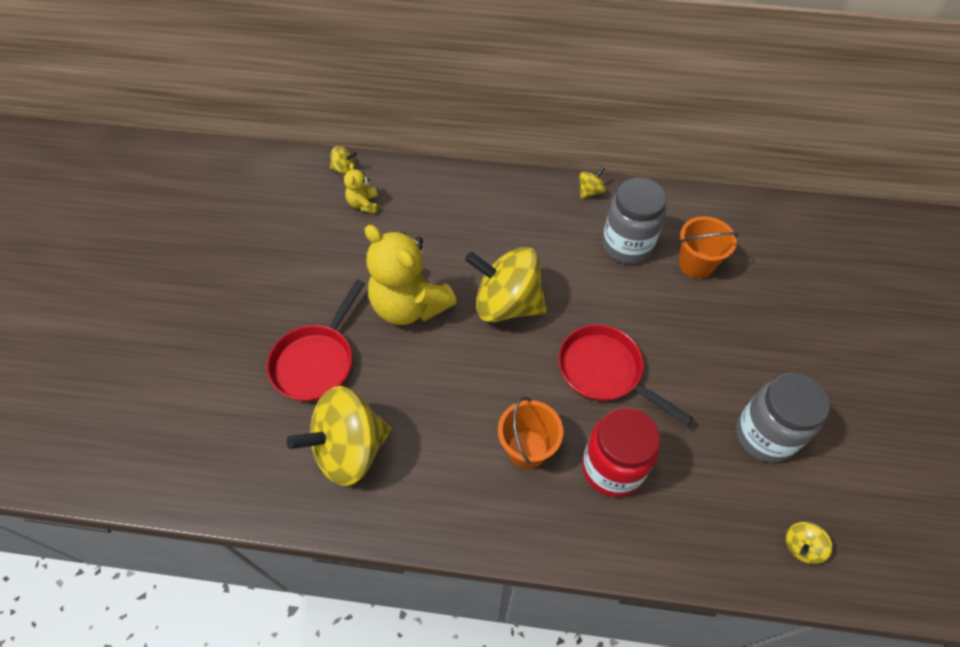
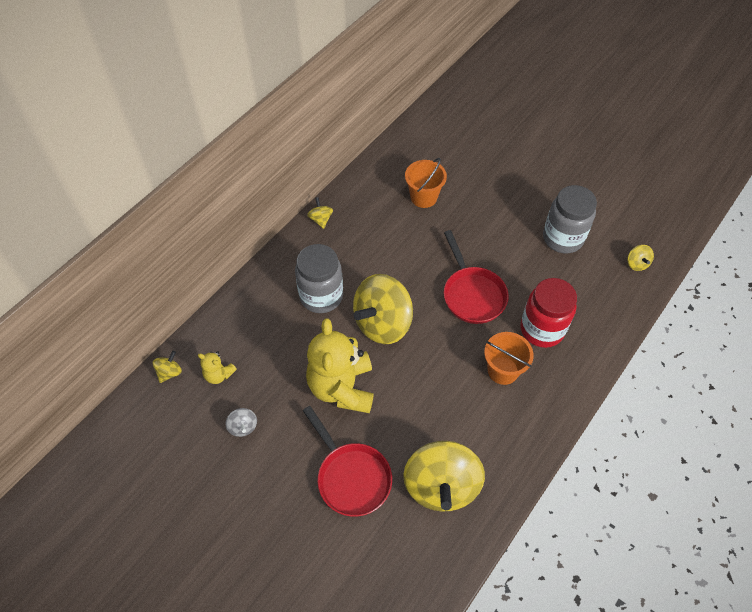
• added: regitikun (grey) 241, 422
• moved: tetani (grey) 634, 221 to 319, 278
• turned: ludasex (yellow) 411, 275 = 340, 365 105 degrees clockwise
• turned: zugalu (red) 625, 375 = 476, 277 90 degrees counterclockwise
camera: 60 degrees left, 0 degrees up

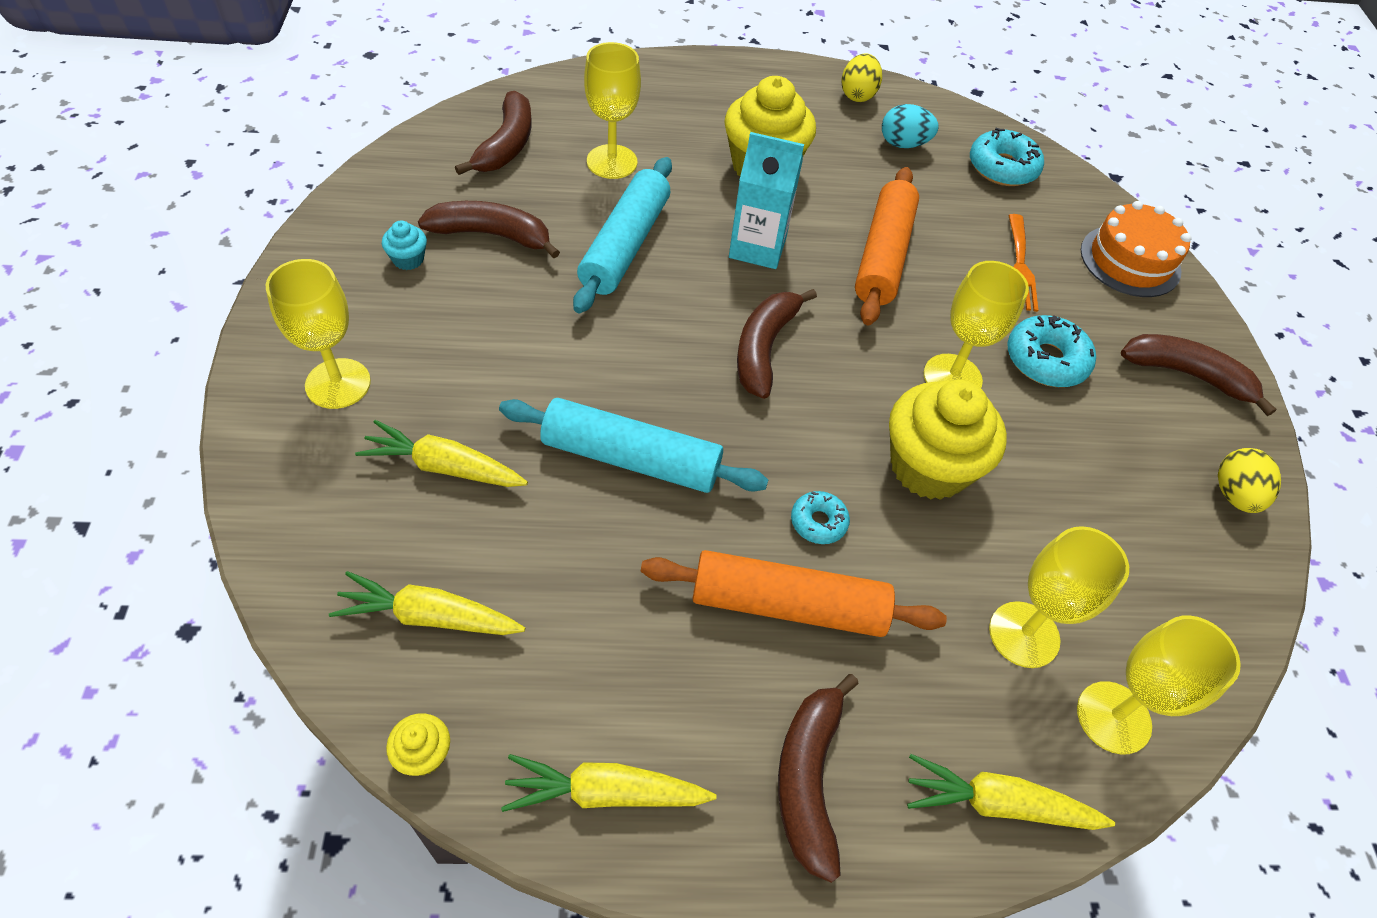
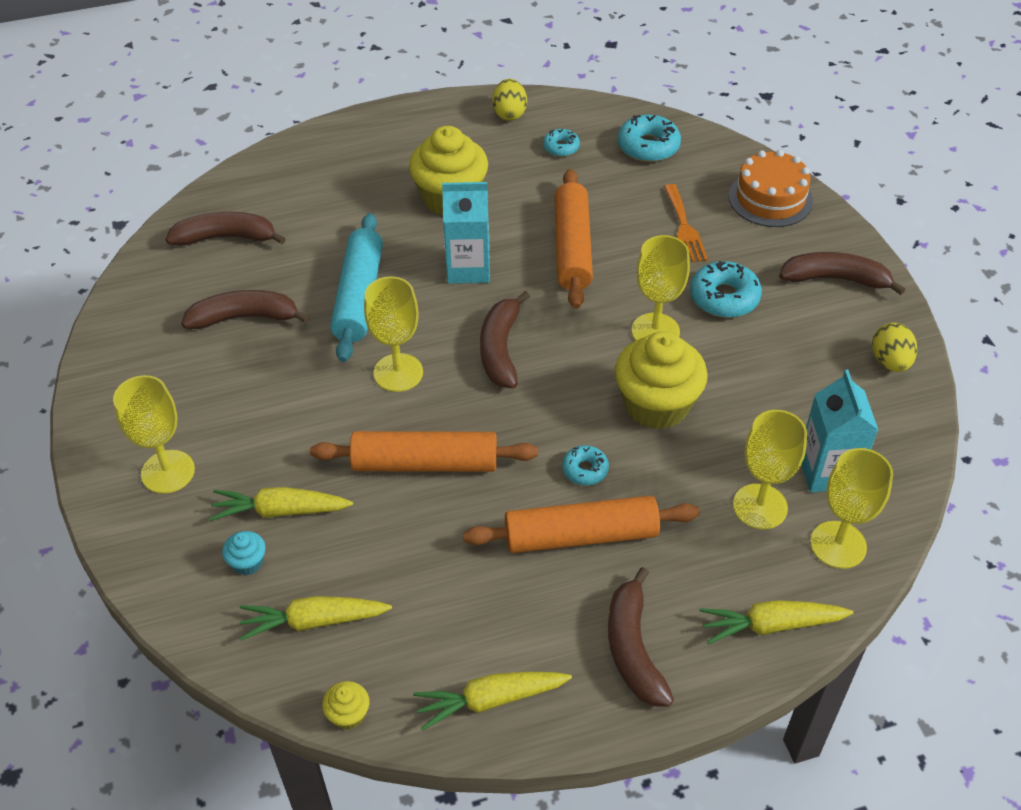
• turned: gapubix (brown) 493, 133 = 225, 229 90 degrees counterclockwise
• moved: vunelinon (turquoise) 404, 245 to 244, 553
• recoloured: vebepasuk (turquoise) 633, 445 to vebepasuk (orange) 424, 451
• moved: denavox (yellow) 612, 110 to 393, 334
• replaced: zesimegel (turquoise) 910, 126 to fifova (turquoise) 561, 143
• added: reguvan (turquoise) 839, 431
camera: 10 degrees left, 5 degrees down

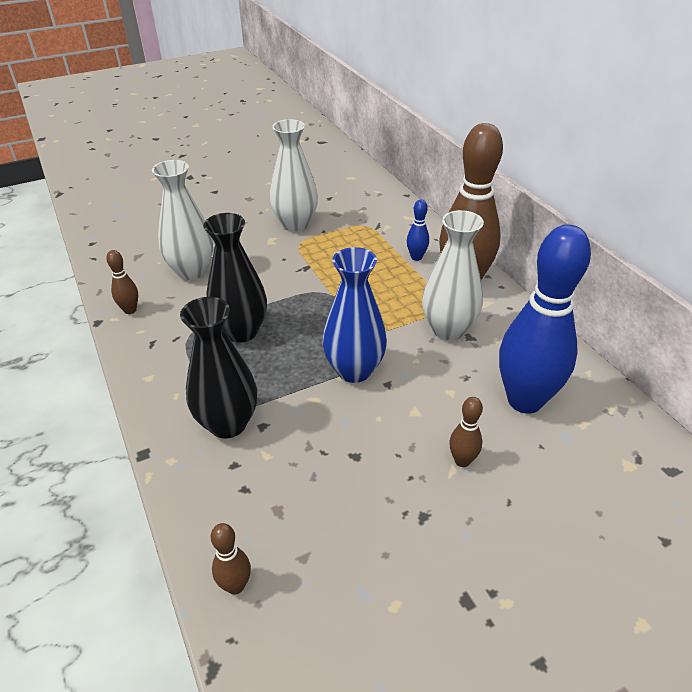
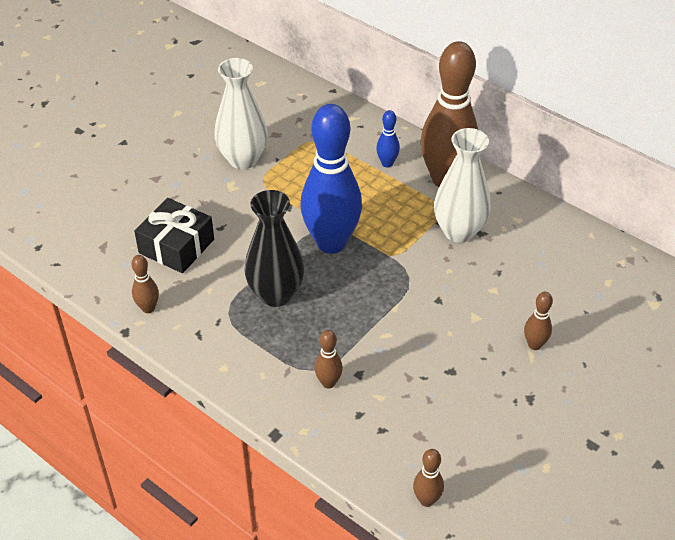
• replaced: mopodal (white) 182, 220 to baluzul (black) 174, 235
• moved: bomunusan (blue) 545, 319 to 331, 179
• replaced: mopodal (black) 218, 368 to bomunusan (brown) 328, 359
• removed: mopodal (blue) 354, 315
camera: 25 degrees left, 5 degrees up

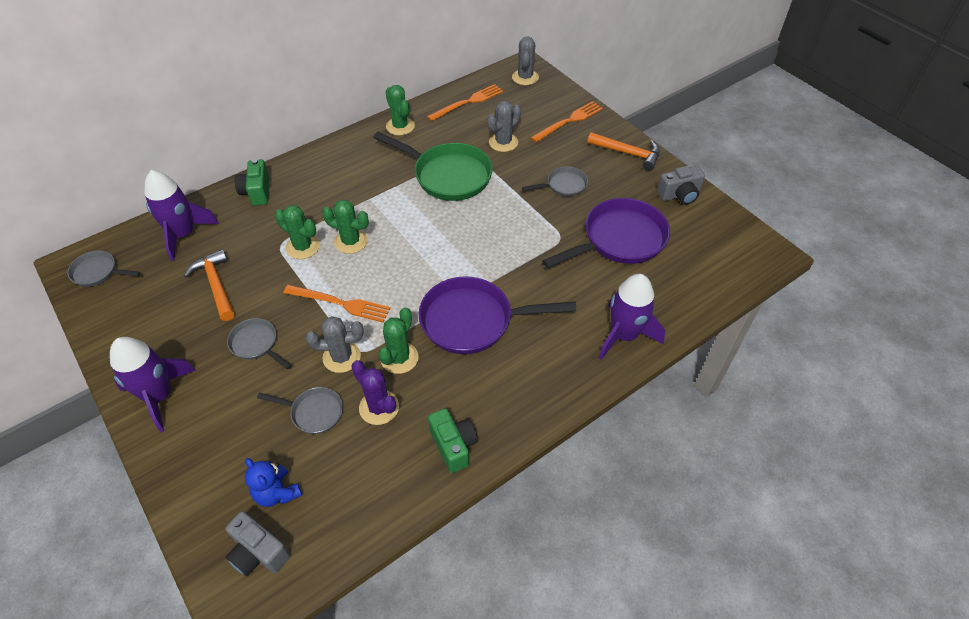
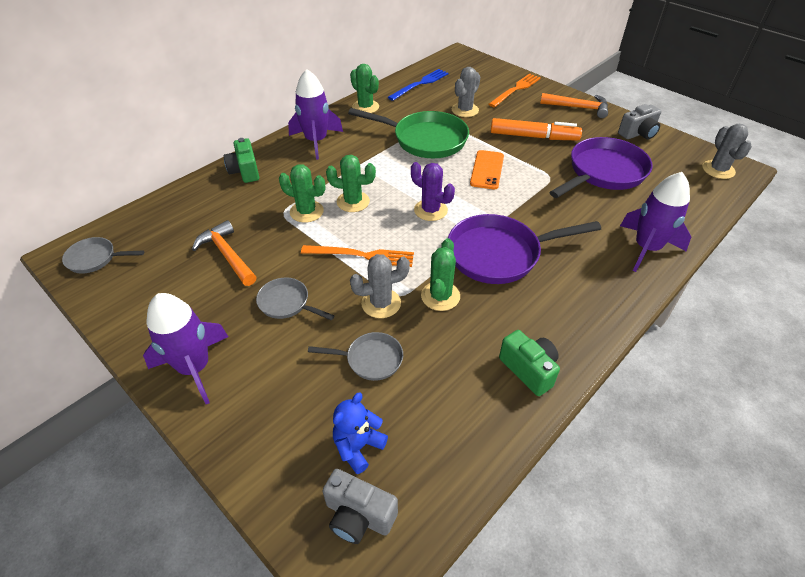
• moved: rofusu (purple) 182, 215 to 315, 114
• turned: ludasex (blue) 273, 482 = 360, 433 90 degrees clockwise
• recoloured: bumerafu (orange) 465, 102 to bumerafu (blue) 418, 85
• moved: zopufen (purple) 375, 392 to 433, 191
• added: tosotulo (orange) 487, 170
• replaced: zugalu (grey) 555, 181 to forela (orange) 536, 129
• moved: zopufen (grey) 525, 61 to 727, 151
camera: 10 degrees left, 5 degrees down

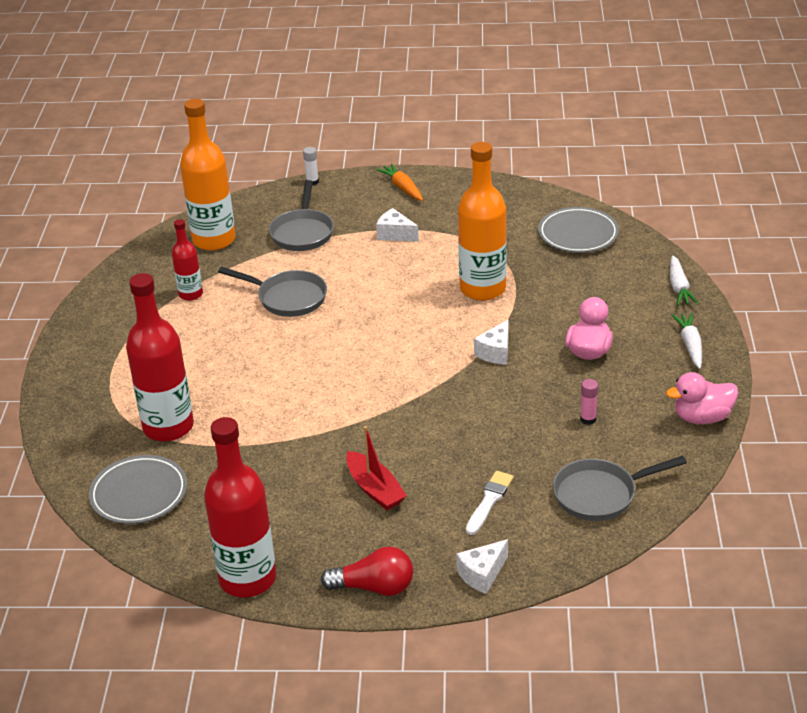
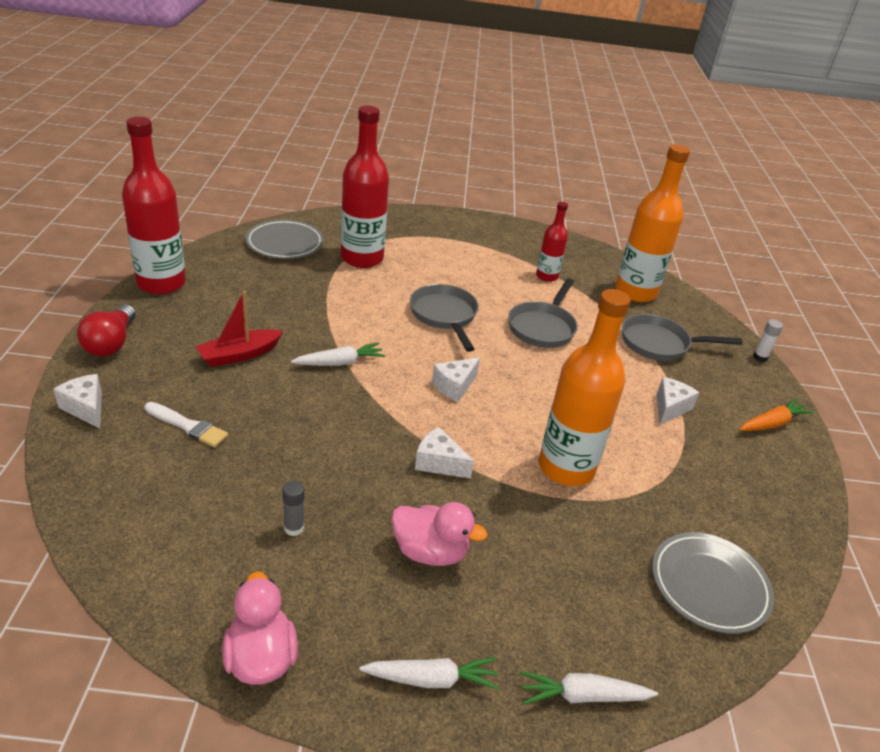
• recoloured: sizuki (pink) 589, 402 to sizuki (grey) 293, 508
• added: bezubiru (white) 338, 354
• moved: zugalu (grey) 620, 488 to 444, 318
• added: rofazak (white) 456, 379
camera: 85 degrees right, 0 degrees up

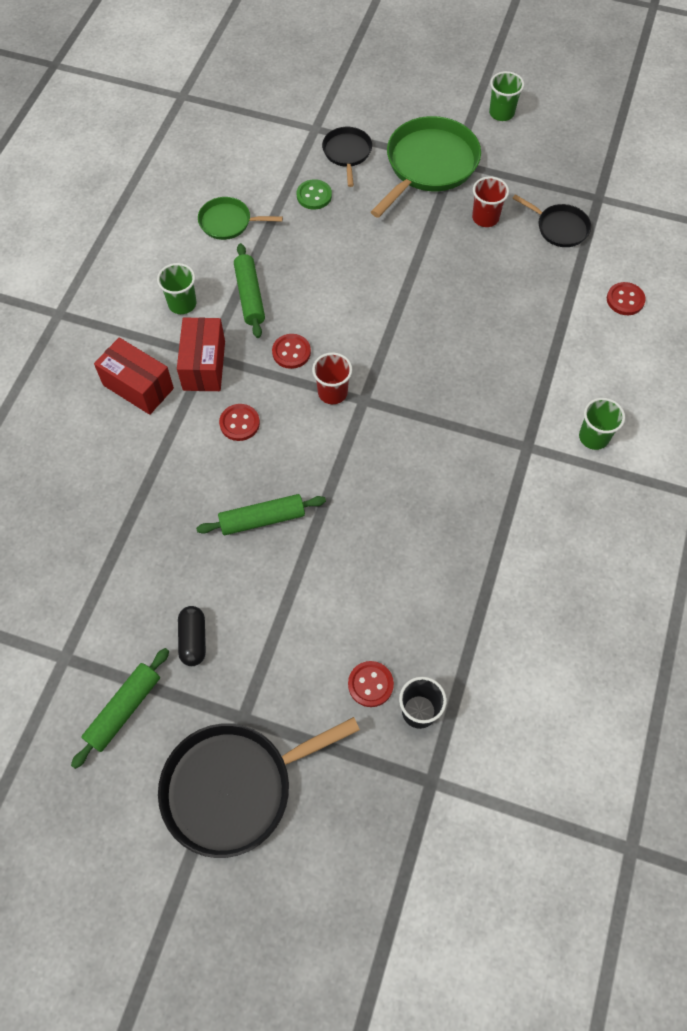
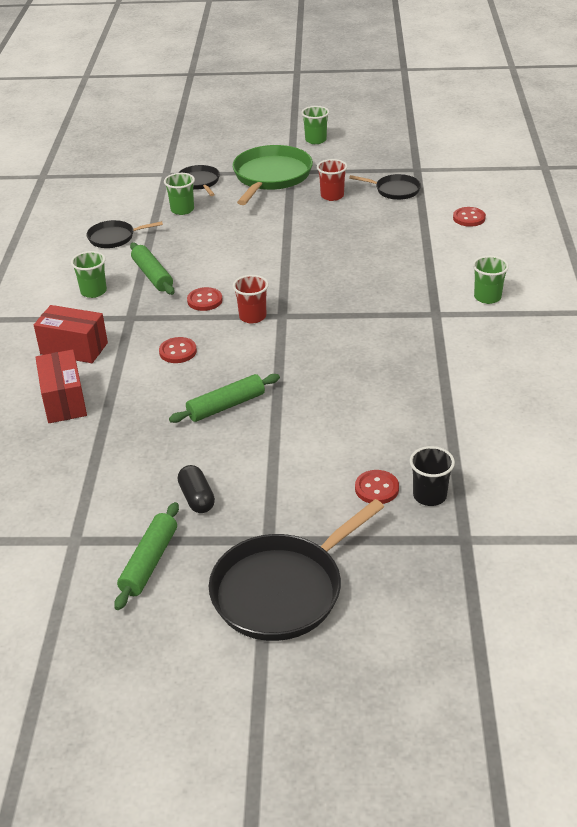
• moved: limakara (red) 201, 354 to 61, 386
• recoloured: zugalu (green) 240, 218 to zugalu (black) 125, 234
• replaced: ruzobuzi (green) 314, 194 to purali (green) 179, 194
camera: 15 degrees left, 25 degrees down

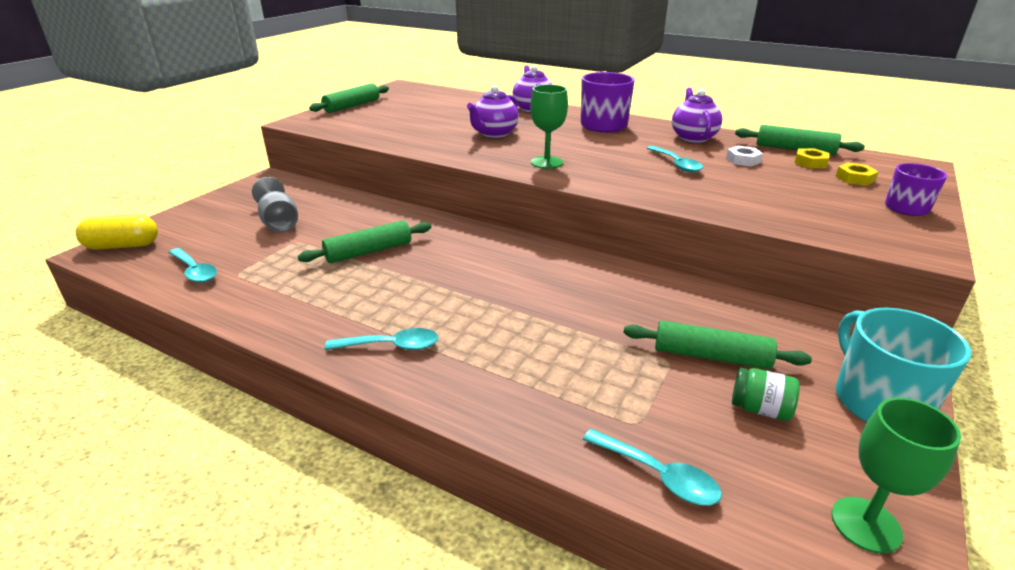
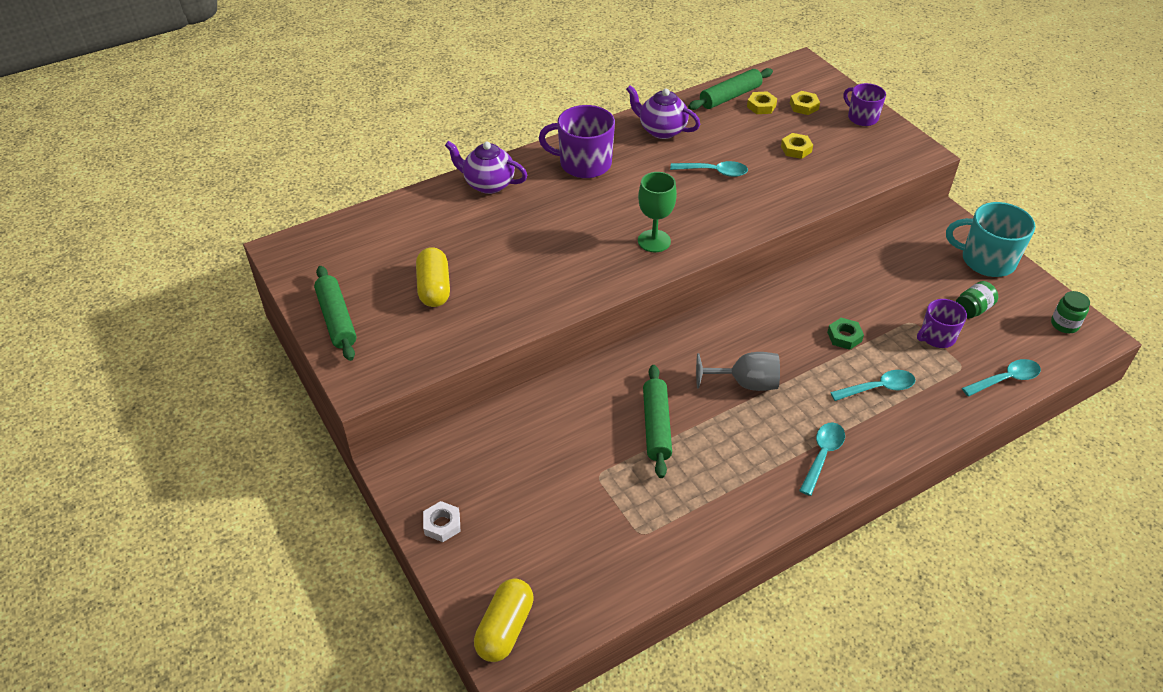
• added: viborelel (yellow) 433, 277
• moved: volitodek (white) 744, 156 to 441, 521
• moved: denavox (grey) 275, 204 to 738, 371
• added: volitodek (yellow) 797, 146
• added: volitodek (green) 845, 334
• moved: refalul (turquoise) 192, 265 to 872, 385
• added: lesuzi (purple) 942, 323
• replaced: denavox (green) 896, 475 to tetani (green) 1070, 312
• removed: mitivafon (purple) 493, 111
• removed: vebepasuk (green) 718, 345
camera: 60 degrees left, 15 degrees up

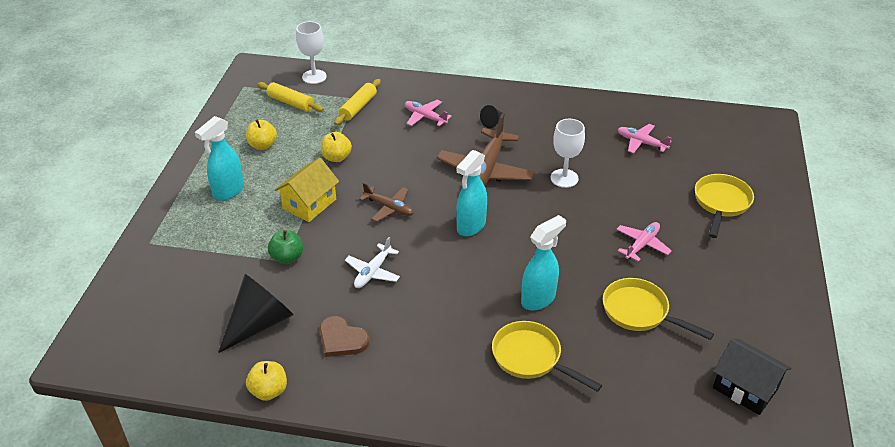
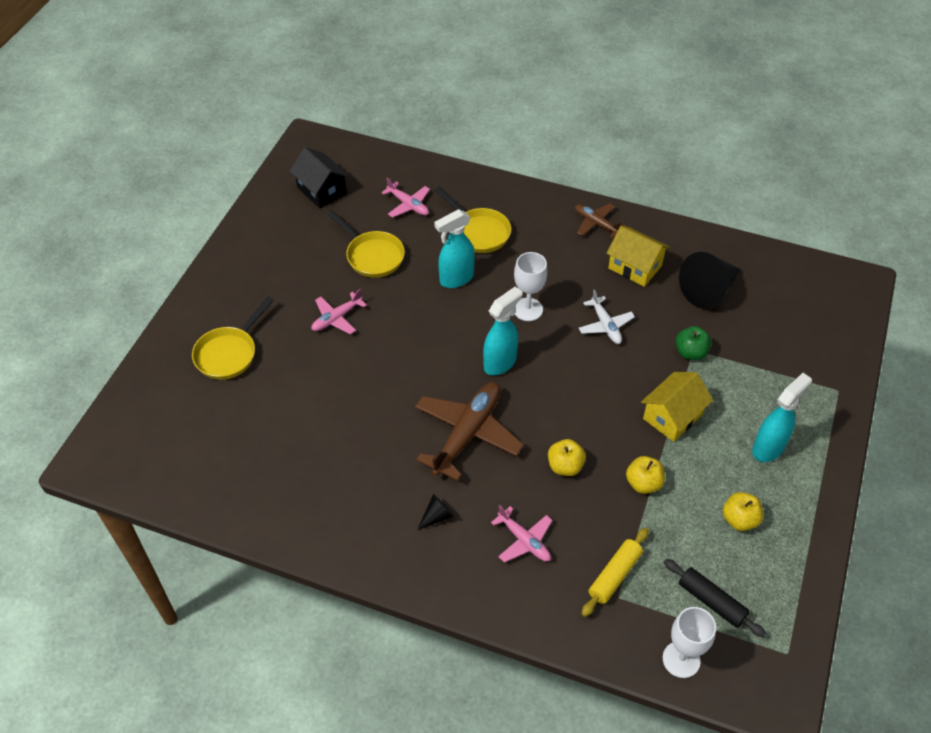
• moved: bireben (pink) 644, 138 to 405, 198
• moved: denavox (white) 568, 153 to 531, 286
• moved: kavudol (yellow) 266, 381 to 567, 457
• moved: bireben (brown) 386, 202 to 600, 221
• turned: bireben (white) 372, 262 = 607, 316 120 degrees clockwise
• replaced: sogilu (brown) 344, 336 to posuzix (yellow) 638, 256
• recoloured: vebepasuk (yellow) 290, 97 to vebepasuk (black) 715, 598
camera: 170 degrees left, 10 degrees up

